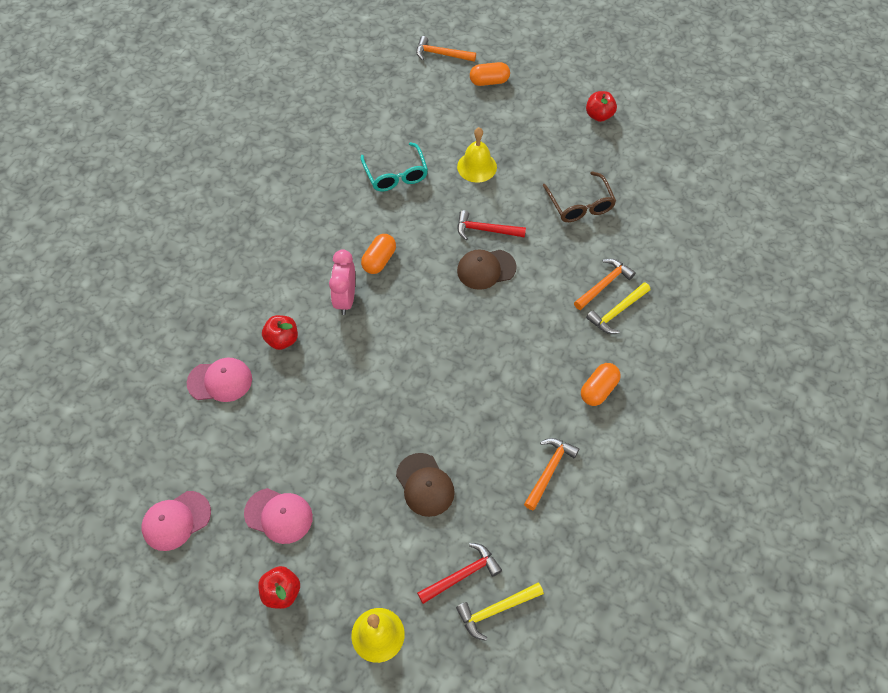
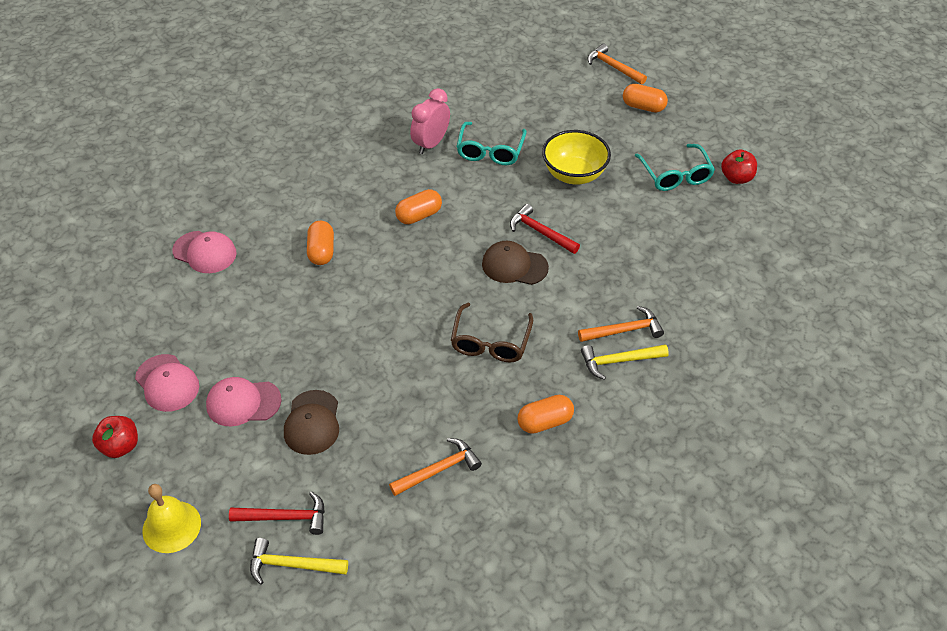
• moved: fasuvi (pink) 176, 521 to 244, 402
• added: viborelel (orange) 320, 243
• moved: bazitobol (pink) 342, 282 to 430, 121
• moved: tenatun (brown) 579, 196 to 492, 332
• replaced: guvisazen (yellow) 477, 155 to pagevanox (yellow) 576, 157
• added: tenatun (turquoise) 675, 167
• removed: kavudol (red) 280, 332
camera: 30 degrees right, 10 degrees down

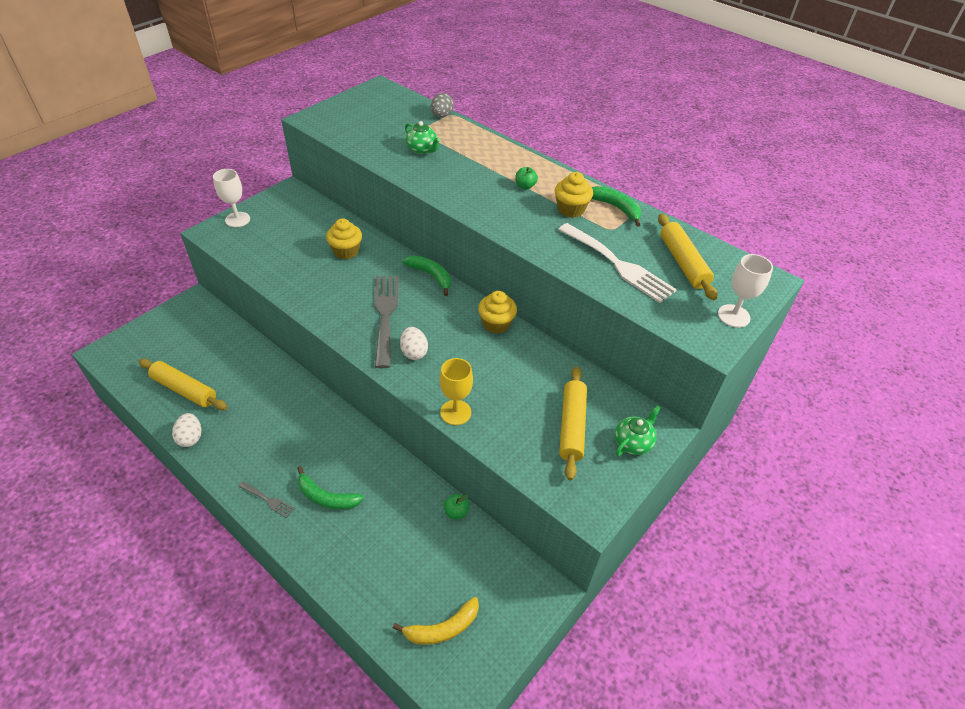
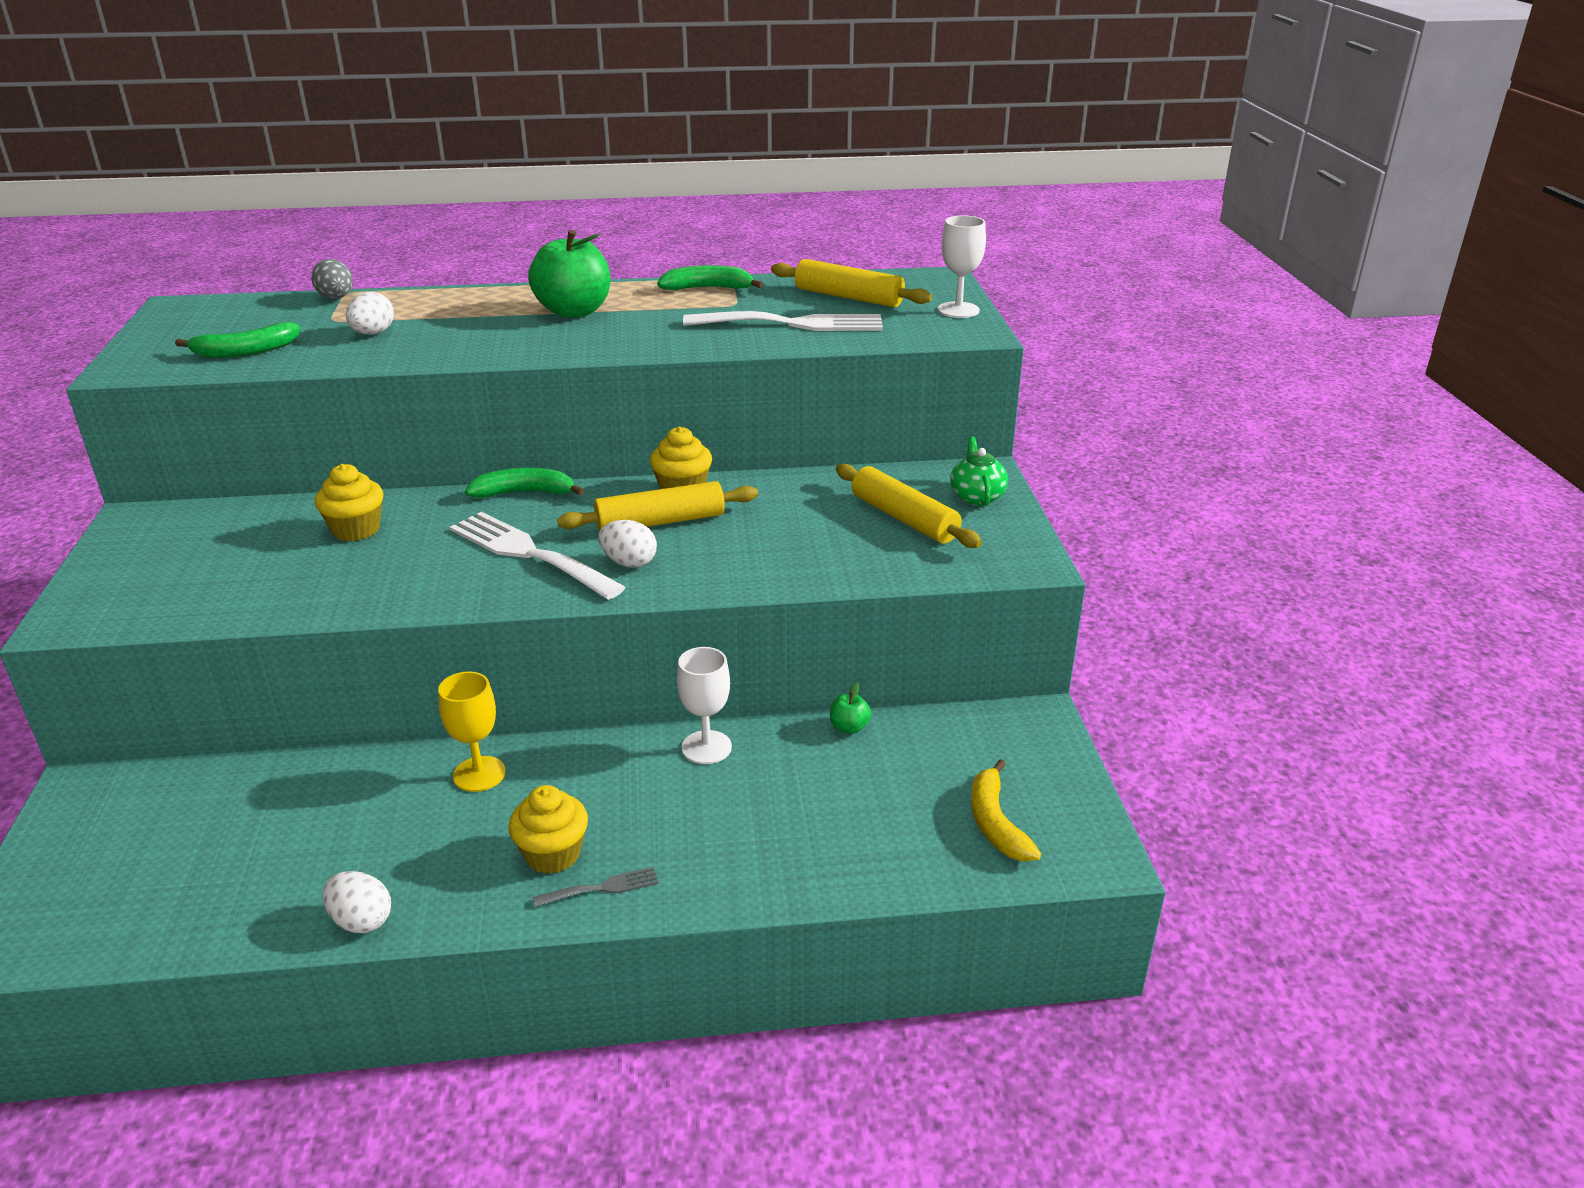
• moved: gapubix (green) 330, 488 to 237, 340
• replaced: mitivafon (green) 422, 137 to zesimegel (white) 370, 313
• moved: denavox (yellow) 456, 391 to 472, 732
• recoloured: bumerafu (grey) 386, 322 to bumerafu (white) 537, 556
• moved: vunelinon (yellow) 574, 195 to 548, 829
• resized: kavudol (green) 526, 178 = 569, 274 x2.28
• moved: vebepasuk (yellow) 183, 384 to 657, 506
• moved: denavox (white) 231, 198 to 704, 705
• turned: gapubix (yellow) 436, 621 = 1006, 810 150 degrees clockwise
camera: 45 degrees left, 15 degrees down

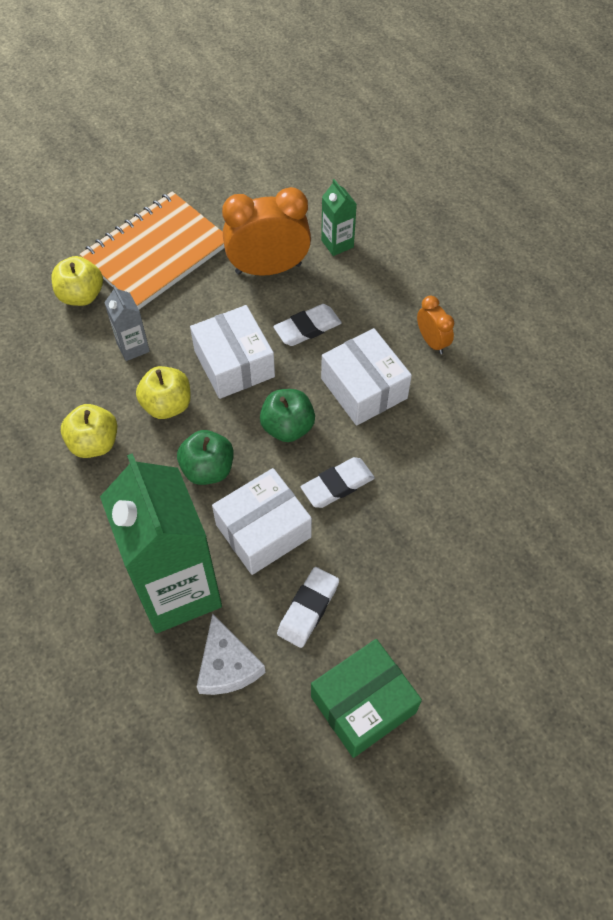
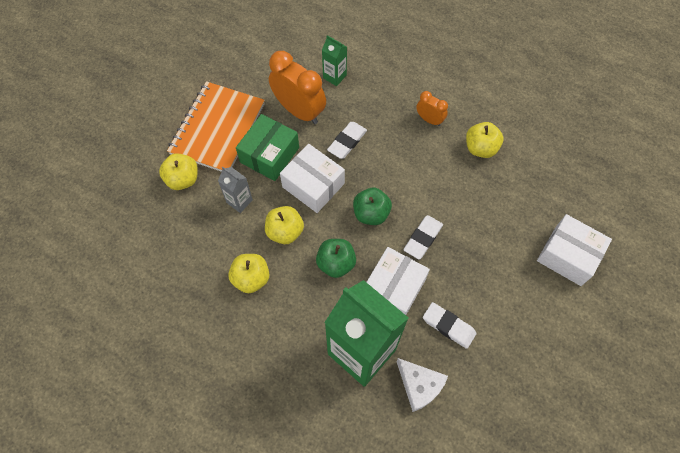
• moved: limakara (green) 366, 698 to 267, 147
• turned: bazitobol (orange) 266, 231 = 297, 87 75 degrees clockwise
• turned: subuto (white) 308, 607 = 450, 325 60 degrees counterclockwise
• added: kavudol (yellow) 485, 140
• moved: limakara (white) 366, 377 to 574, 250
camera: 25 degrees left, 5 degrees up

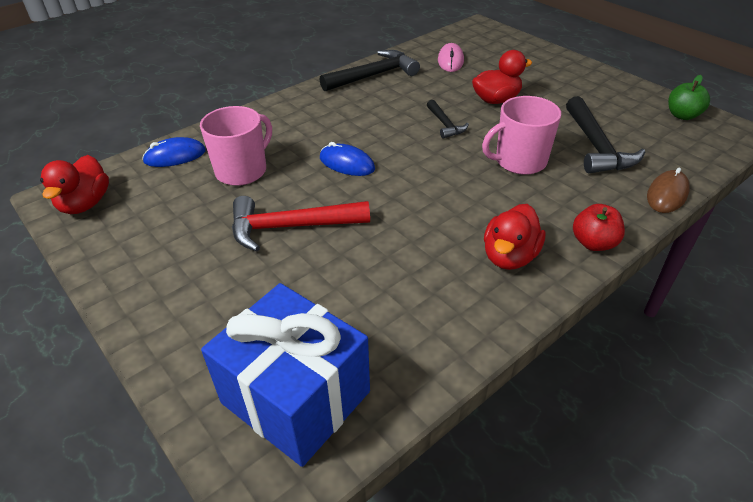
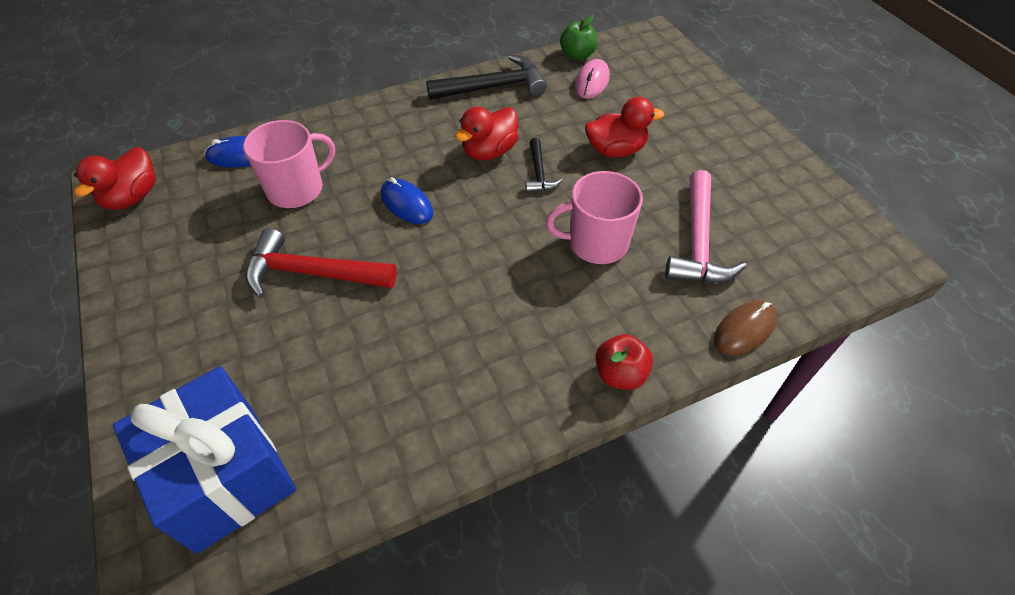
• moved: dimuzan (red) 514, 237 to 487, 134
• moved: kavudol (green) 689, 97 to 578, 37
• recoloured: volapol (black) 605, 134 to volapol (pink) 706, 226
camera: 15 degrees right, 10 degrees up

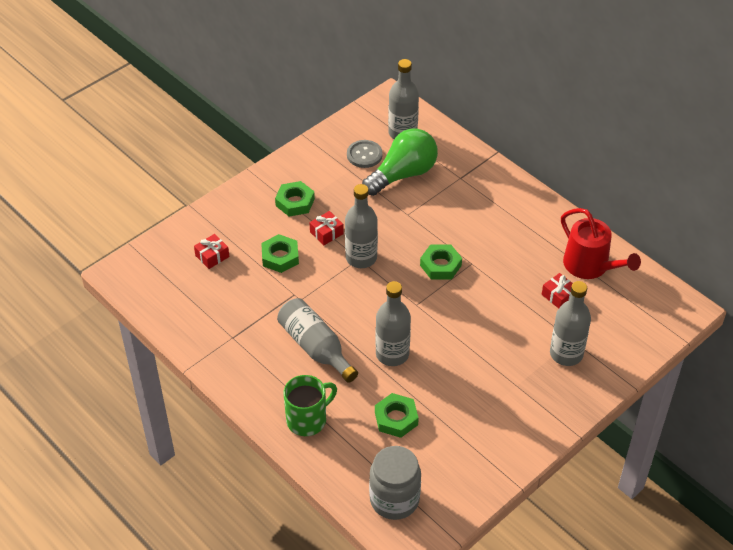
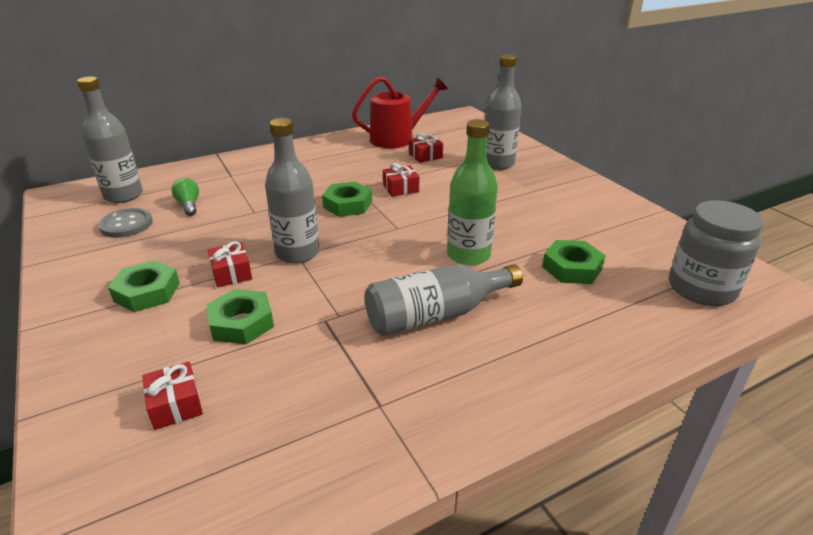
• resized: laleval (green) 400, 162 = 185, 197 x0.43
• added: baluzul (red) 401, 180
• recoloured: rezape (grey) 393, 323 to rezape (green) 472, 192
• removed: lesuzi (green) 310, 405
camera: 75 degrees left, 15 degrees down

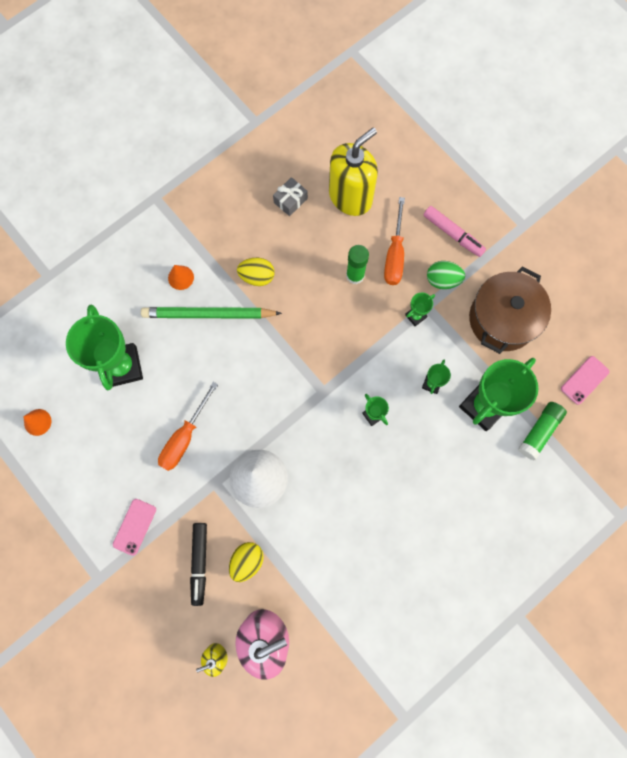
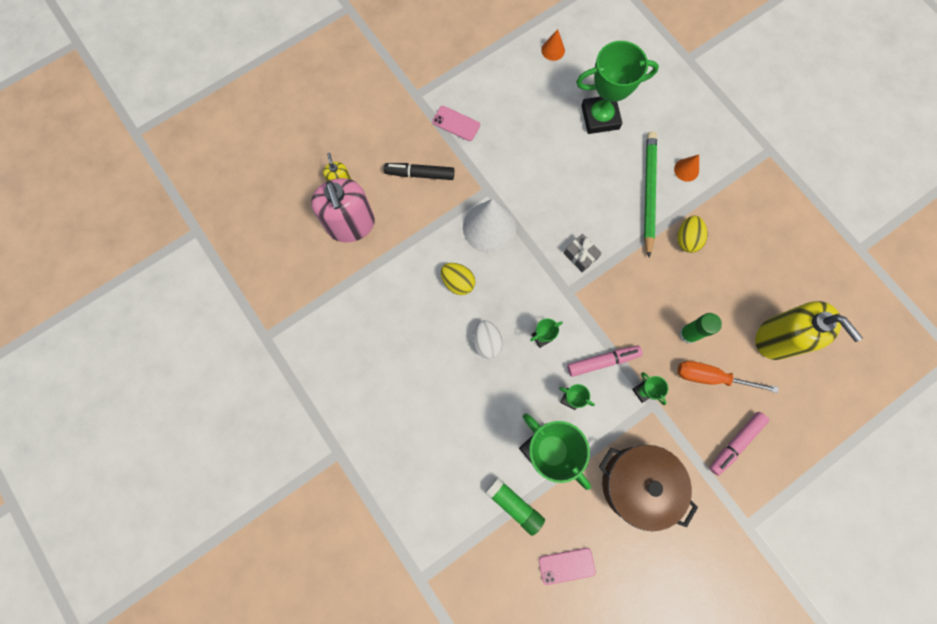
• moved: zesimegel (yellow) 246, 562 to 458, 279
• added: zesimegel (white) 488, 339
• turned: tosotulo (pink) 585, 380 = 567, 566 60 degrees counterclockwise
• moved: baluzul (grey) 290, 196 to 582, 253
• added: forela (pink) 605, 361
• removed: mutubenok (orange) 188, 426
• removed: zesimegel (green) 446, 275
camera: 95 degrees right, 0 degrees up

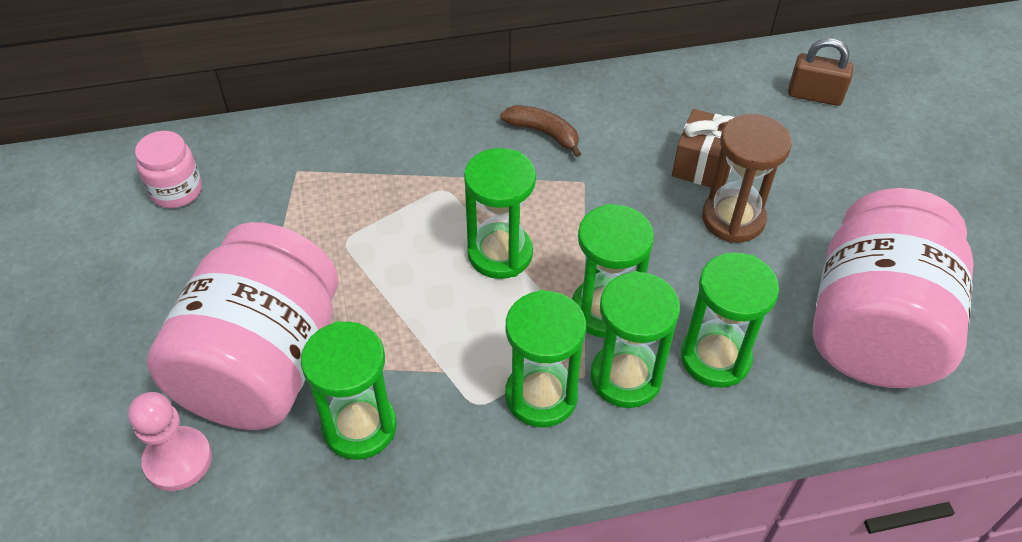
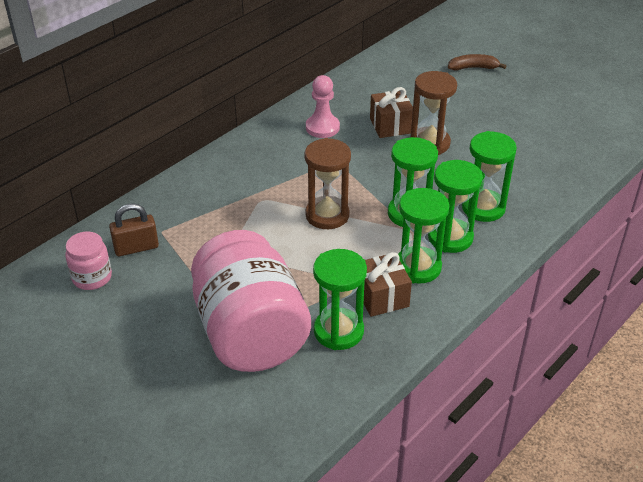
• moved: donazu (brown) 820, 72 to 134, 229
• recoloured: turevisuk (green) 500, 213 to turevisuk (brown) 327, 183
• moved: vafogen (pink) 170, 441 to 323, 106
• added: baluzul (brown) 388, 284
• moved: gapubix (brown) 540, 131 to 477, 62
• removed: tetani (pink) 893, 288
camera: 35 degrees left, 10 degrees down

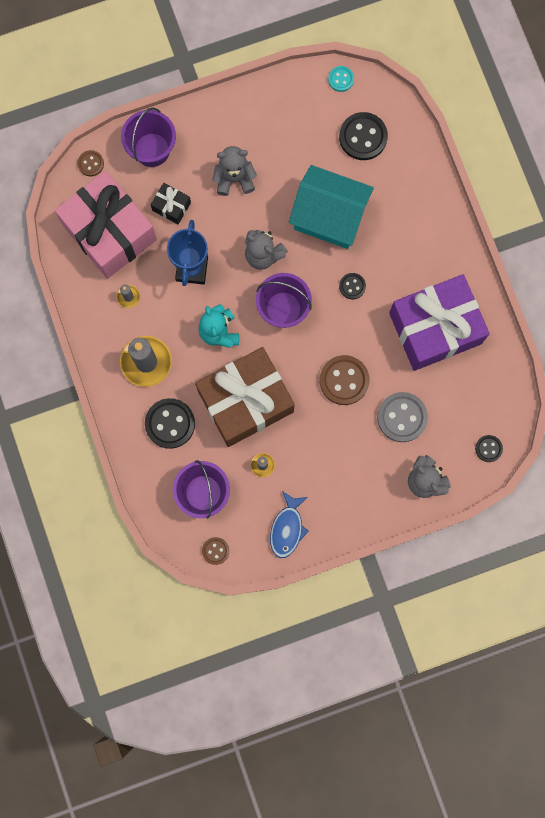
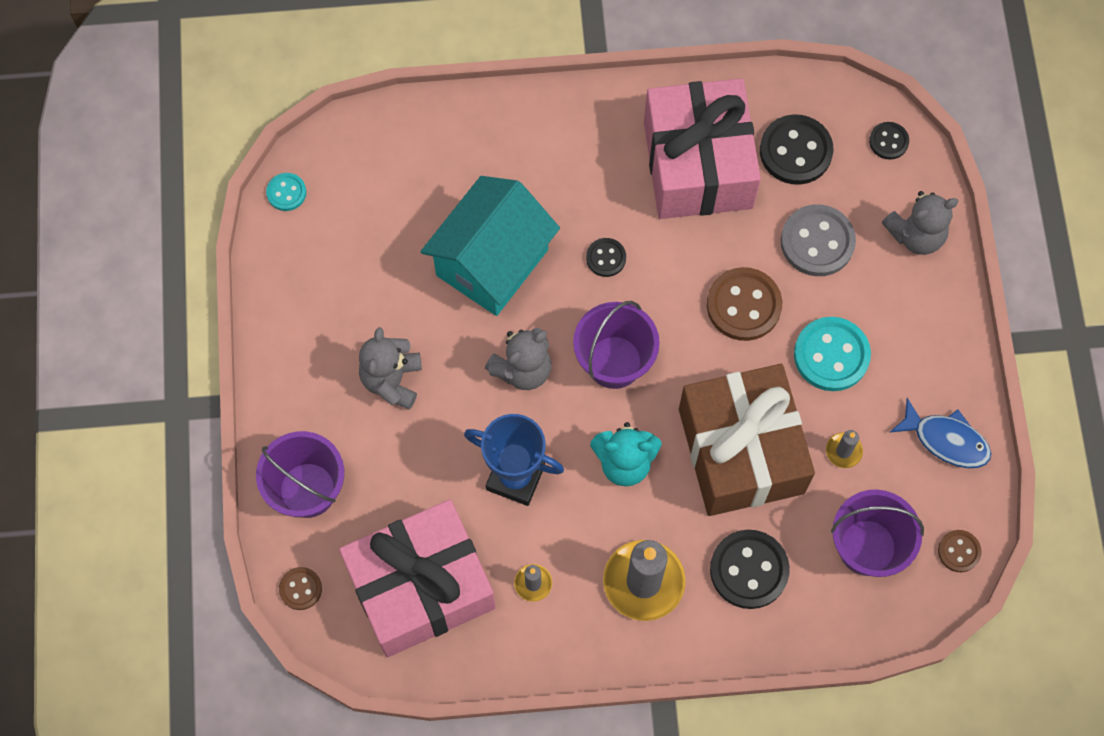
• recoloured: baluzul (purple) 439, 322 to baluzul (pink) 702, 148
• moved: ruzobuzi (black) 363, 136 to 796, 149
• added: ruzobuzi (turquoise) 832, 354
• removed: baluzul (black) 171, 203
camera: 75 degrees left, 10 degrees down

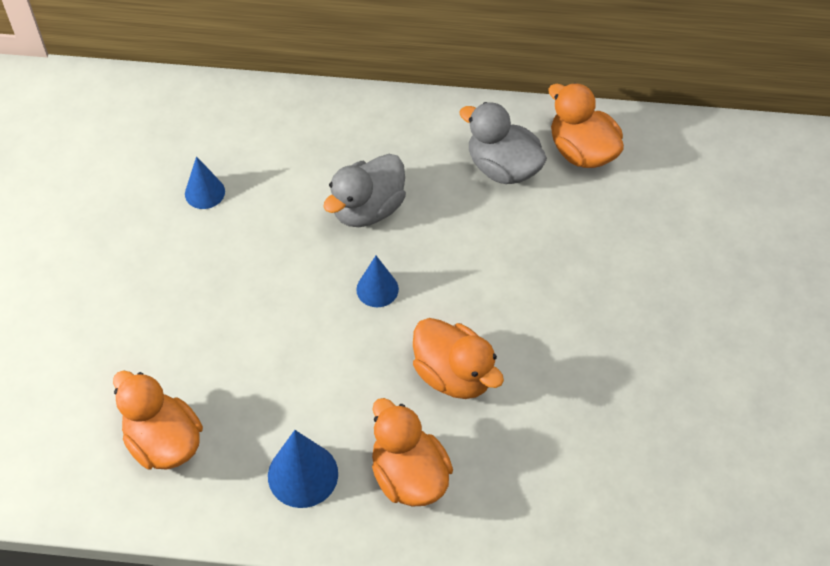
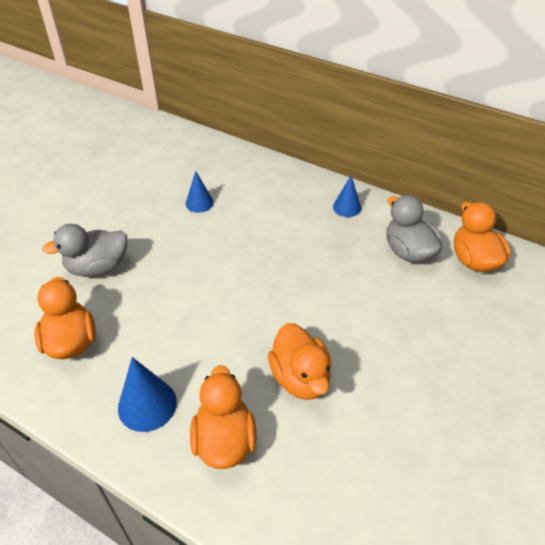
• moved: dimuzan (grey) 364, 190 to 84, 250
• moved: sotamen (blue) 377, 281 to 347, 196
camera: 25 degrees right, 10 degrees down

